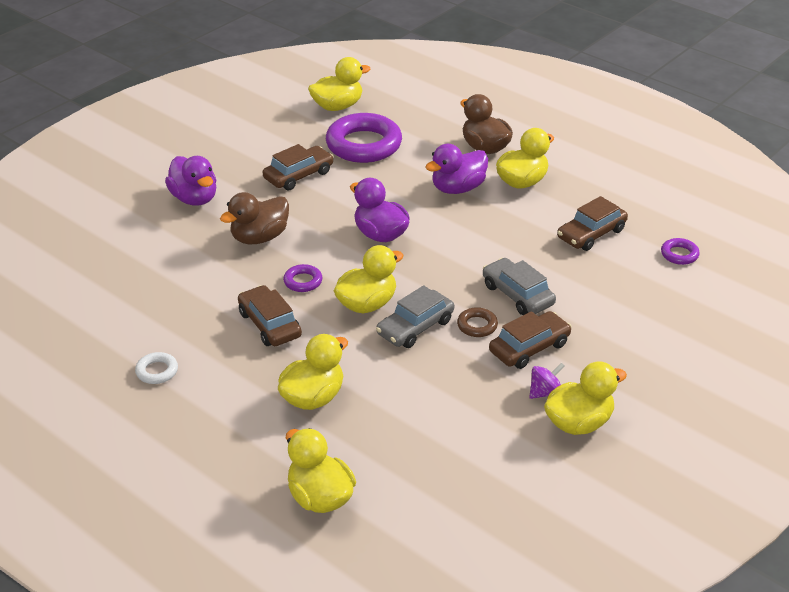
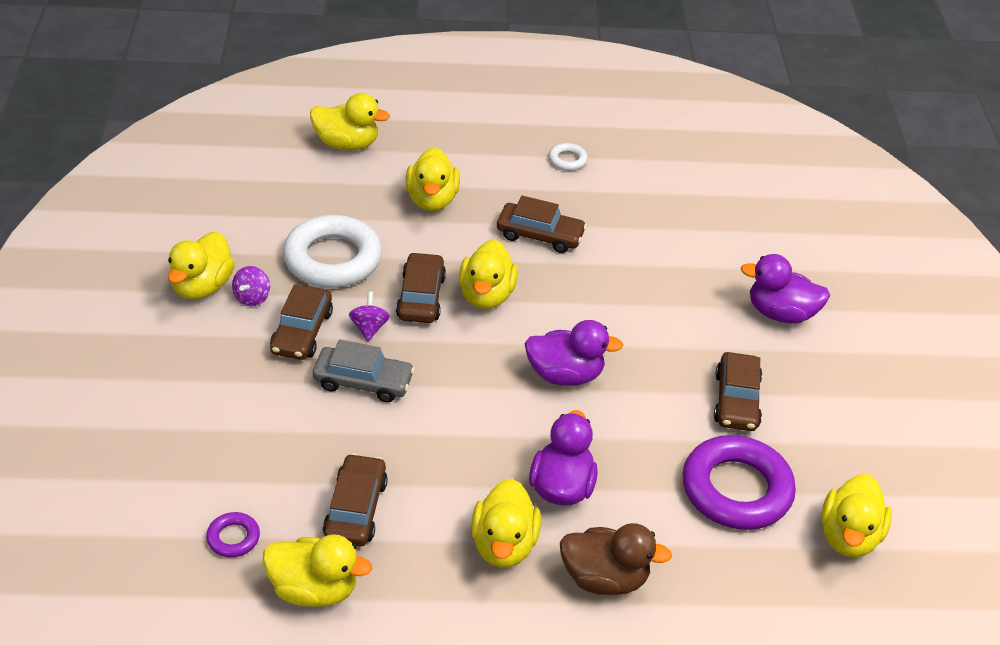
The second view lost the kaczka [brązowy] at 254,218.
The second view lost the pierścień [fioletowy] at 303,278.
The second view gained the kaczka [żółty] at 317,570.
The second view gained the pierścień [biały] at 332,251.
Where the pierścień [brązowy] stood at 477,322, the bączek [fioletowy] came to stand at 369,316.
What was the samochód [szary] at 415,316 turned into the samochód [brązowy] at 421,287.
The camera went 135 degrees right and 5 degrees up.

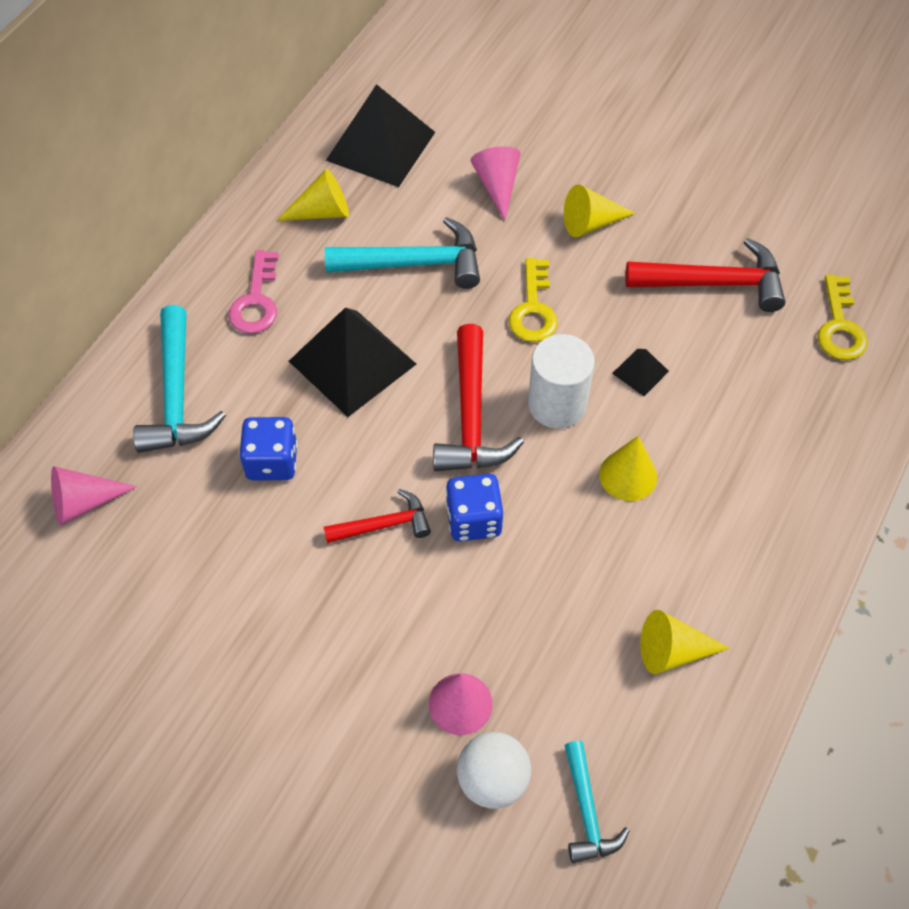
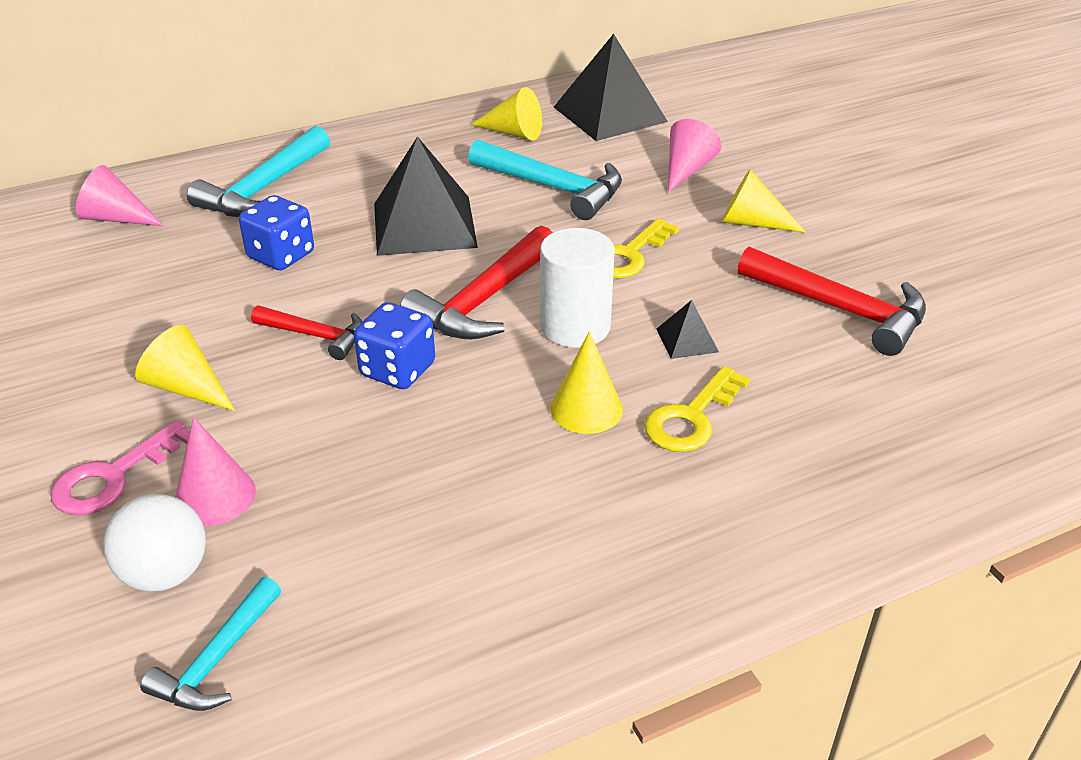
The klucz [różowy] ended up elsewhere, having gone from 253,292 to 120,467.
The stożek [żółty] ended up elsewhere, having gone from 685,642 to 185,368.
The klucz [żółty] ended up elsewhere, having gone from 843,317 to 697,409.
The camera went 35 degrees right and 20 degrees down.

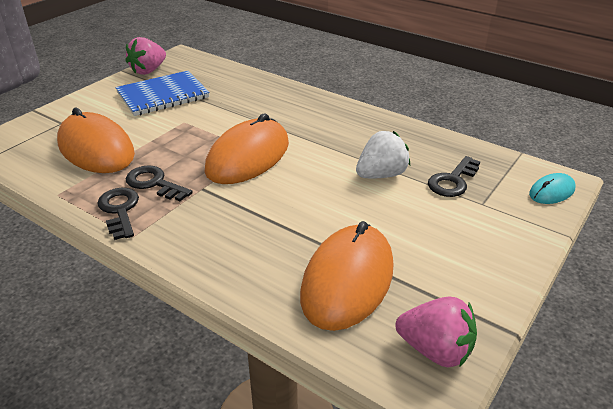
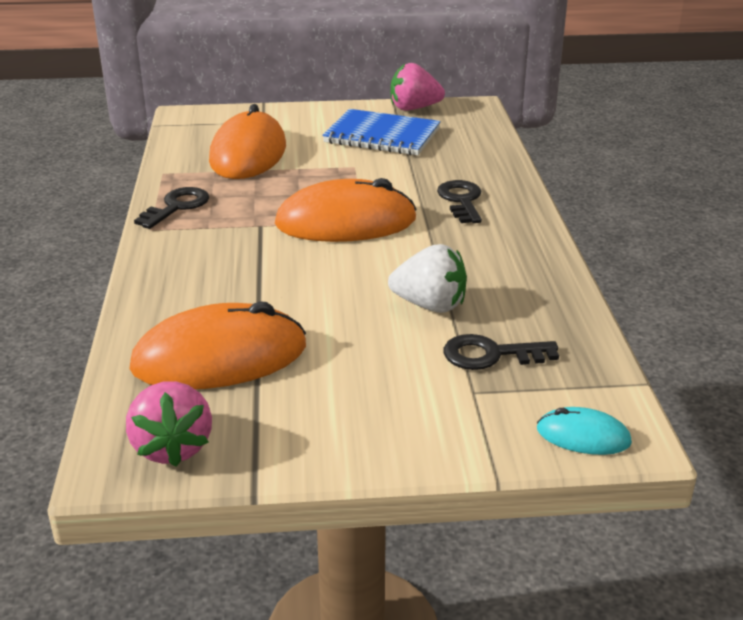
The klucz [czarny] ended up elsewhere, having gone from 159,183 to 459,201.
The camera went 50 degrees right and 5 degrees down.

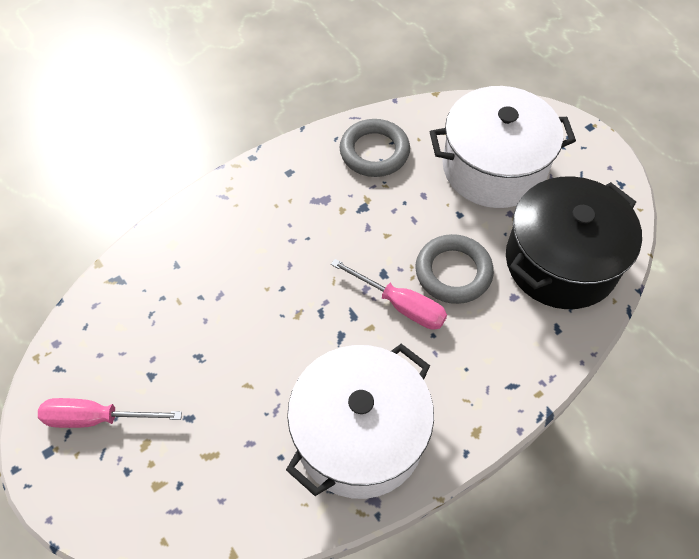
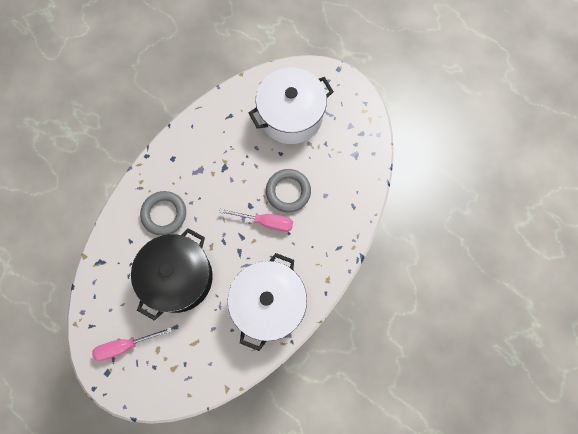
The pierścień [szary] ended up elsewhere, having gone from 374,148 to 163,213.
The garnek [czarny] ended up elsewhere, having gone from 574,242 to 172,274.
The camera went 20 degrees left and 15 degrees up.

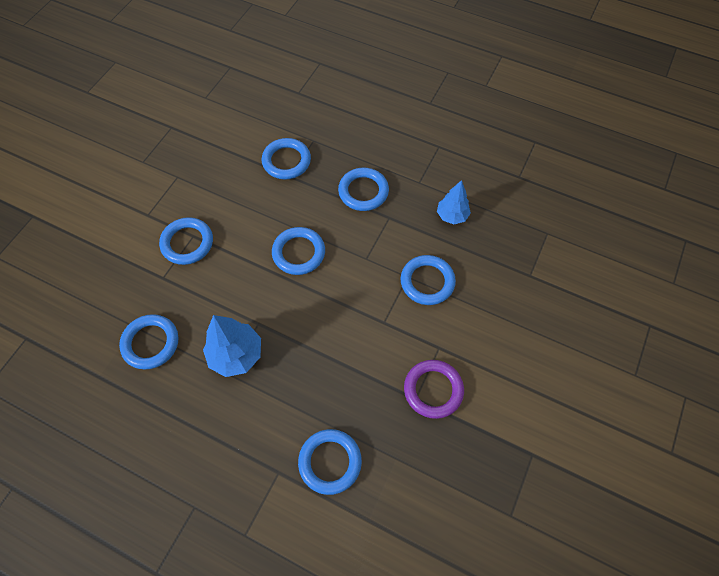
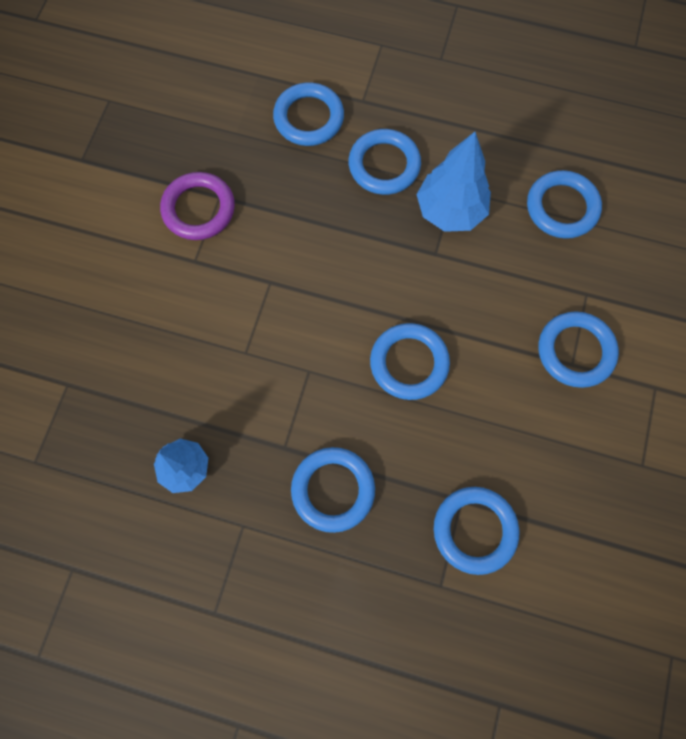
The pierścień [niebieski] ended up elsewhere, having gone from 428,280 to 385,162.
The camera went 170 degrees right and 10 degrees up.

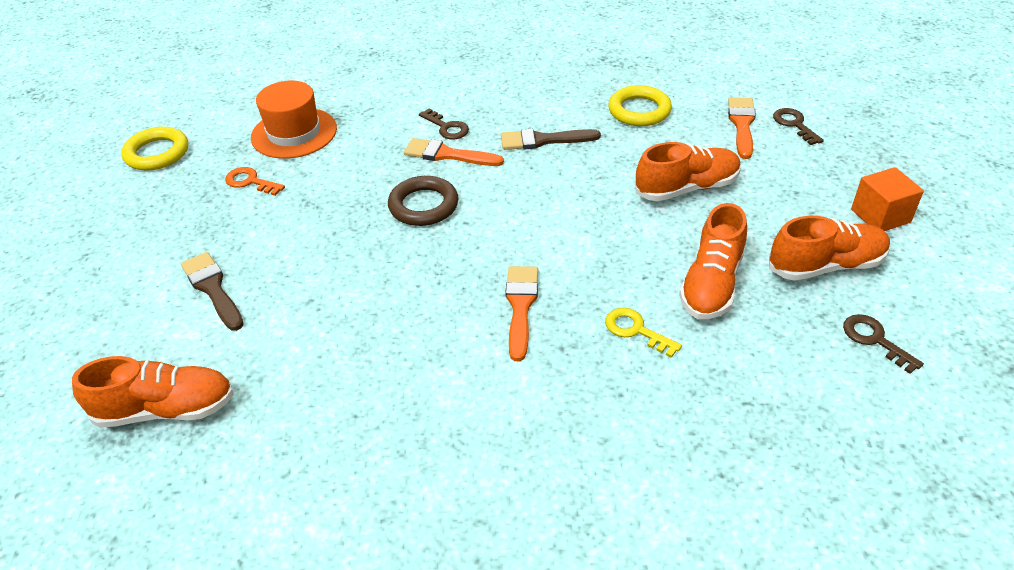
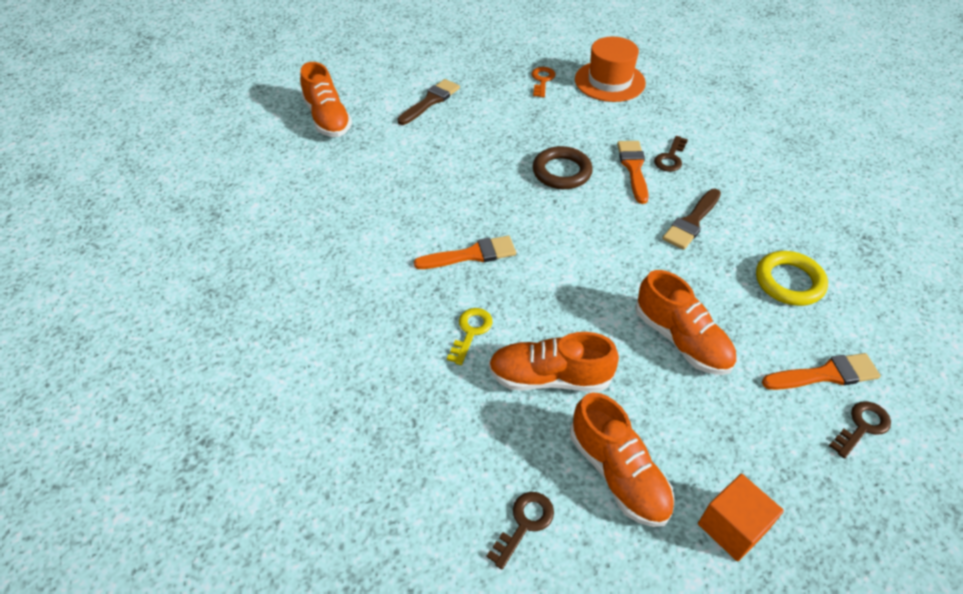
The second view lost the pierścień [żółty] at 154,148.
The pędzel [brązowy] at 551,139 ended up facing another way, 120 degrees counterclockwise from before.
The camera went 70 degrees right and 5 degrees up.

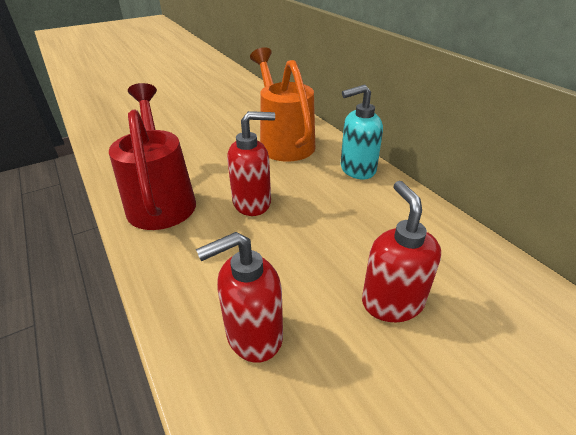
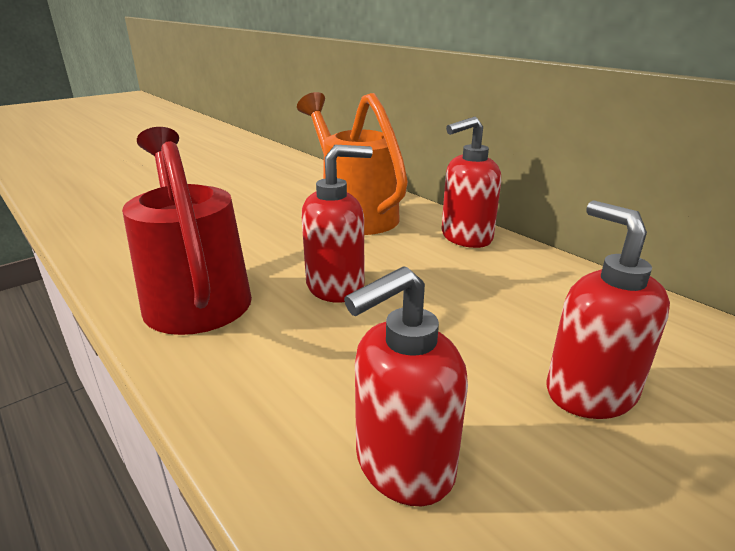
What was the dozownik mydła [turkusowy] at 361,132 turned into the dozownik mydła [czerwony] at 471,182.
The camera went 10 degrees left and 10 degrees down.

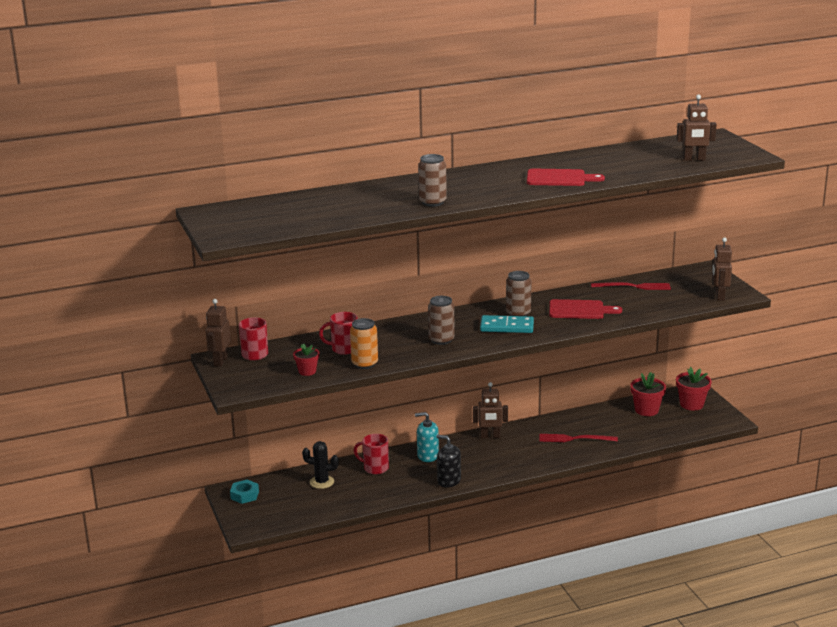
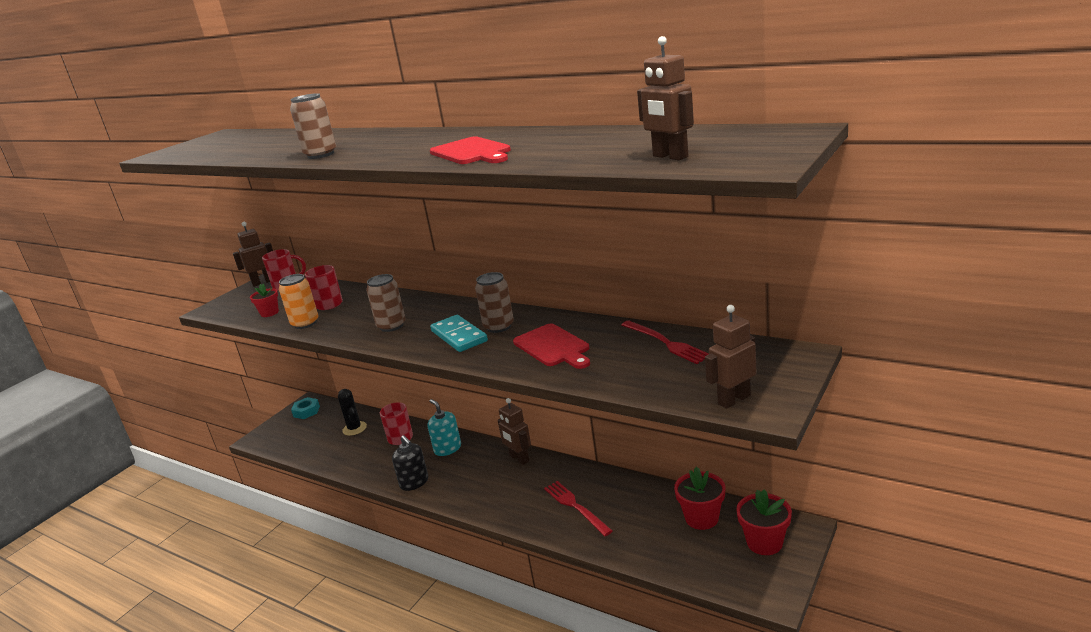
The dozownik mydła [czarny] at 449,461 ended up facing another way, 150 degrees clockwise from before.
The camera went 55 degrees right and 0 degrees up.

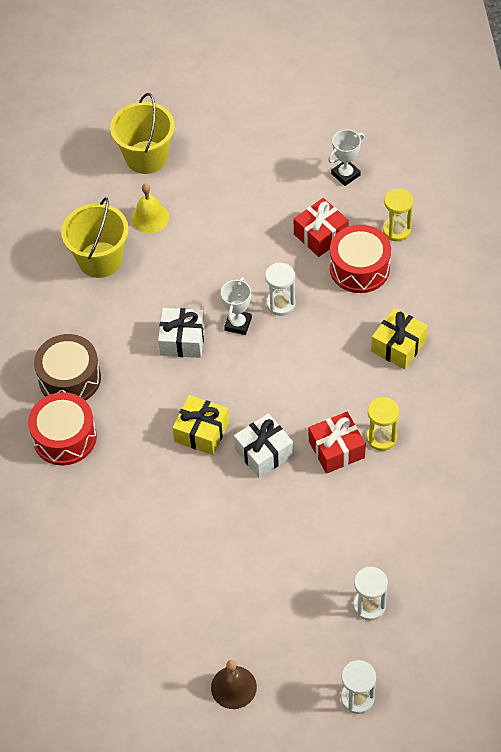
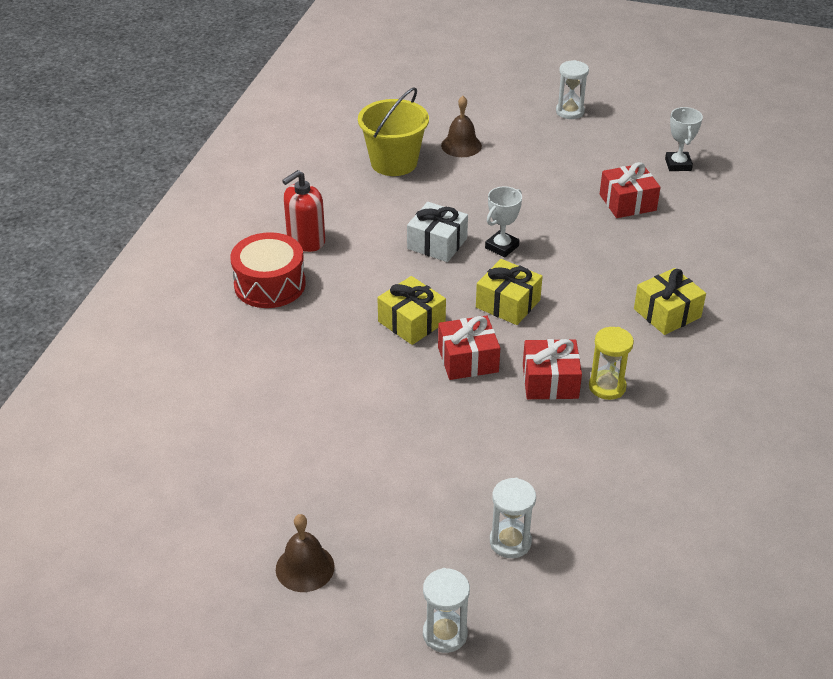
The second view lost the wiadro [żółty] at 142,133.
The second view lost the bęben [czerwony] at 360,259.
The second view lost the klepsydra [żółty] at 398,214.
The second view gained the prezent [żółty] at 509,292.
The klepsydra [biały] ended up elsewhere, having gone from 280,289 to 572,89.
Where the bęben [brązowy] stood at 67,367, the dozownik mydła [czerwony] came to stand at 303,211.
What was the dzwonek [żółty] at 150,208 turned into the dzwonek [brązowy] at 461,126.
What was the prezent [biały] at 263,445 turned into the prezent [czerwony] at 469,348.
The puchar [biały] at 346,158 ended up facing another way, 75 degrees counterclockwise from before.
The camera went 20 degrees right and 15 degrees down.

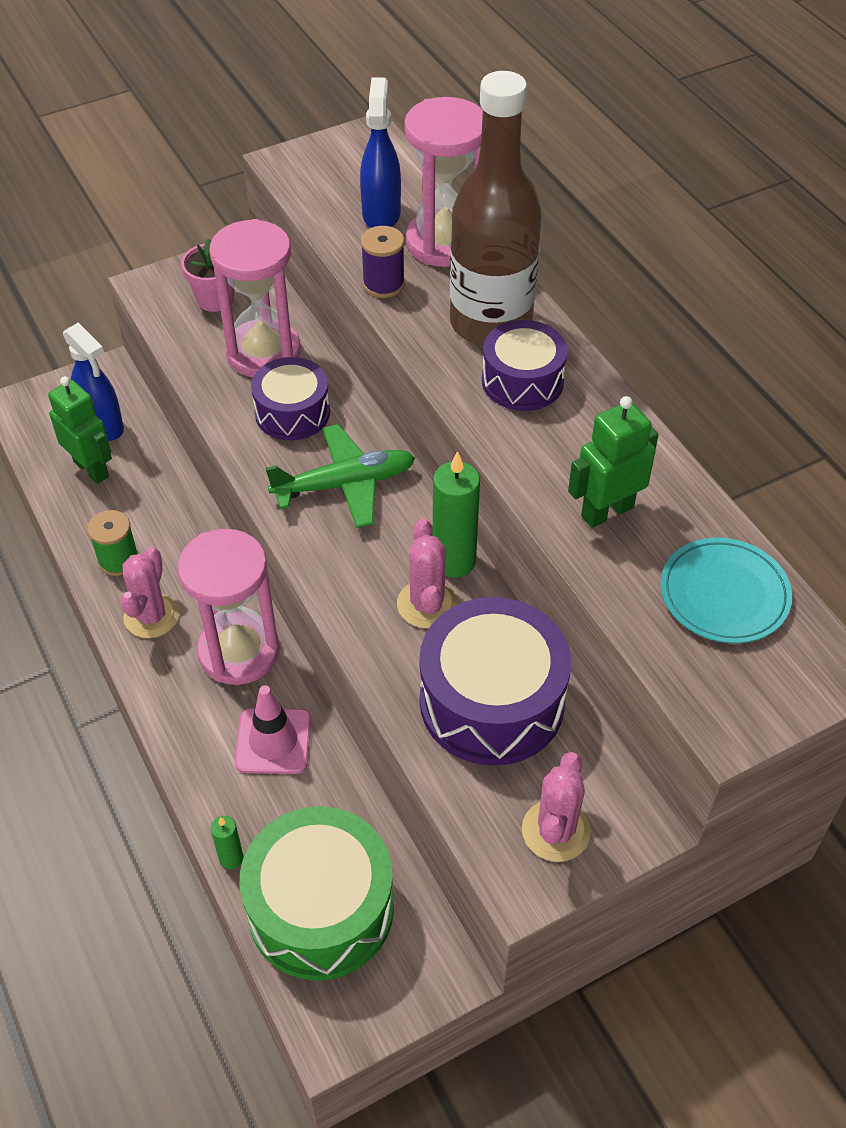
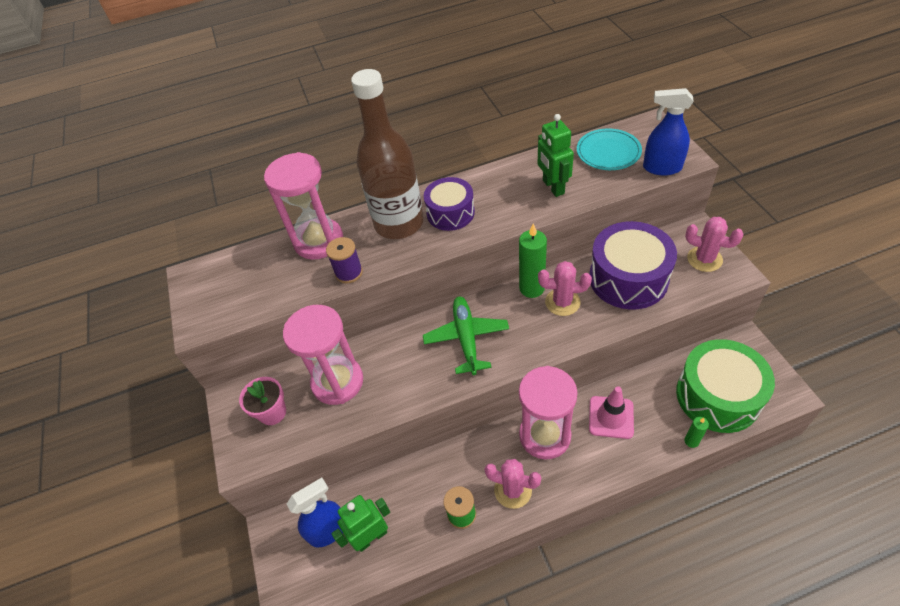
The second view lost the bęben [fioletowy] at 290,398.
The spryskiwacz [niebieski] ended up elsewhere, having gone from 380,152 to 668,131.
The camera went 75 degrees left and 0 degrees up.

